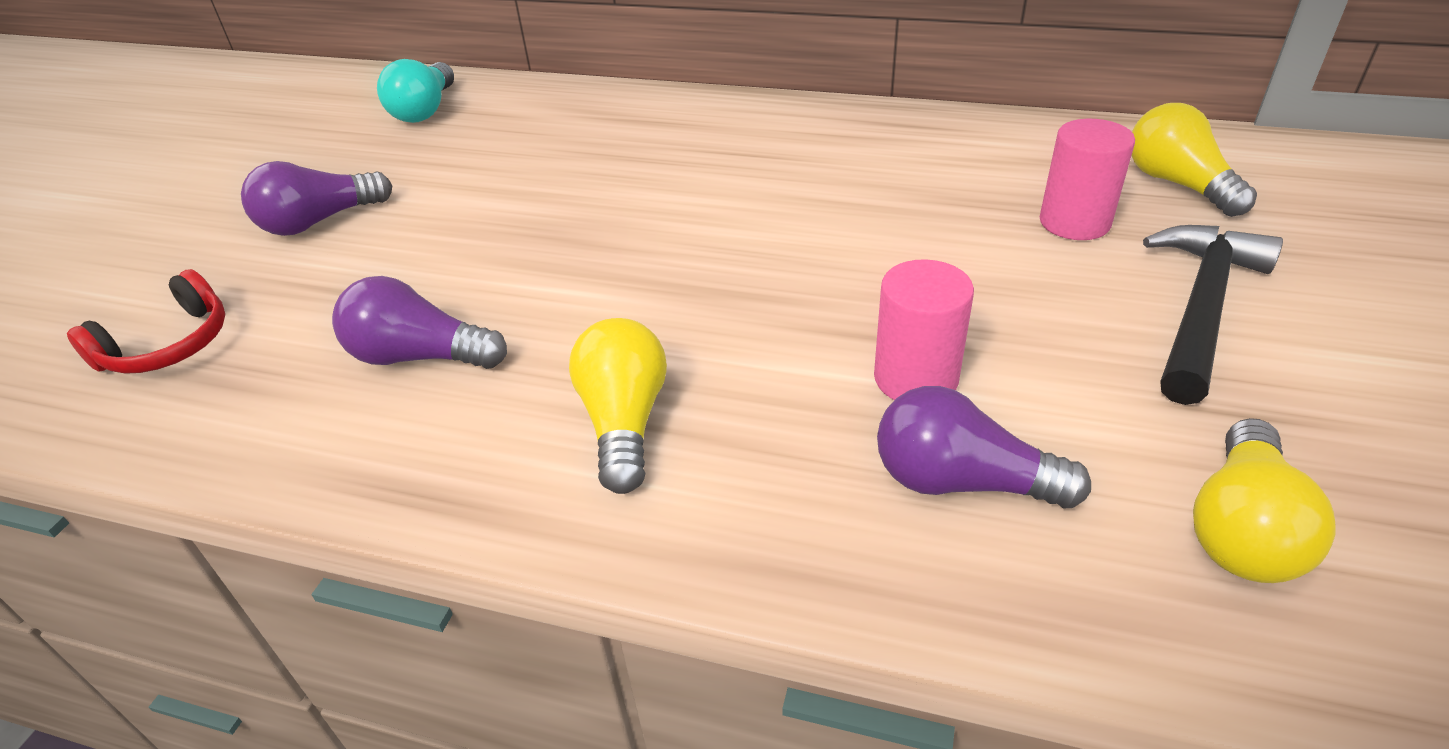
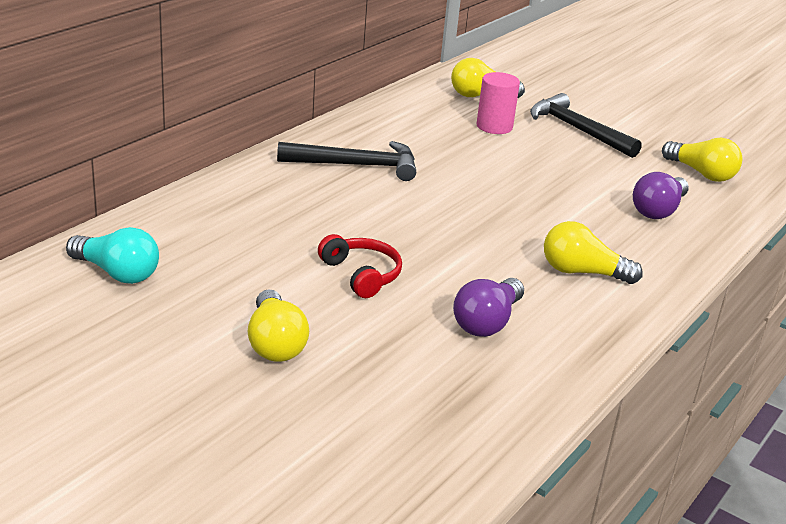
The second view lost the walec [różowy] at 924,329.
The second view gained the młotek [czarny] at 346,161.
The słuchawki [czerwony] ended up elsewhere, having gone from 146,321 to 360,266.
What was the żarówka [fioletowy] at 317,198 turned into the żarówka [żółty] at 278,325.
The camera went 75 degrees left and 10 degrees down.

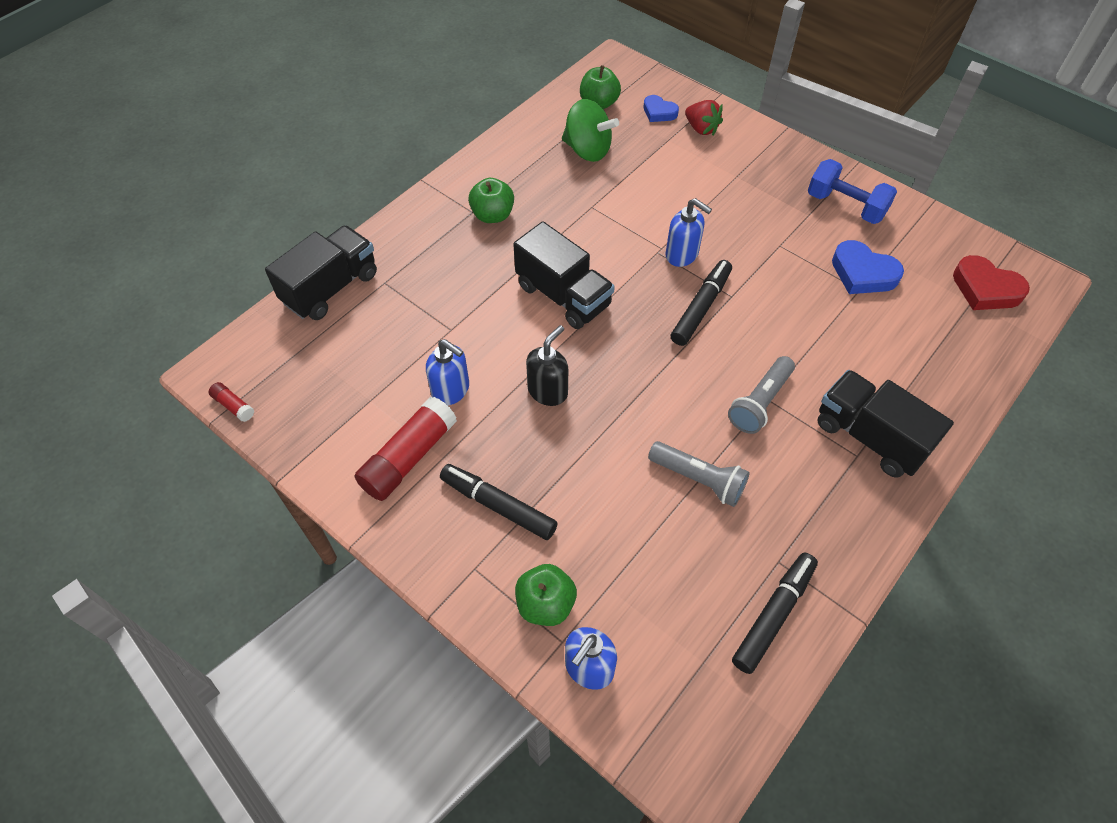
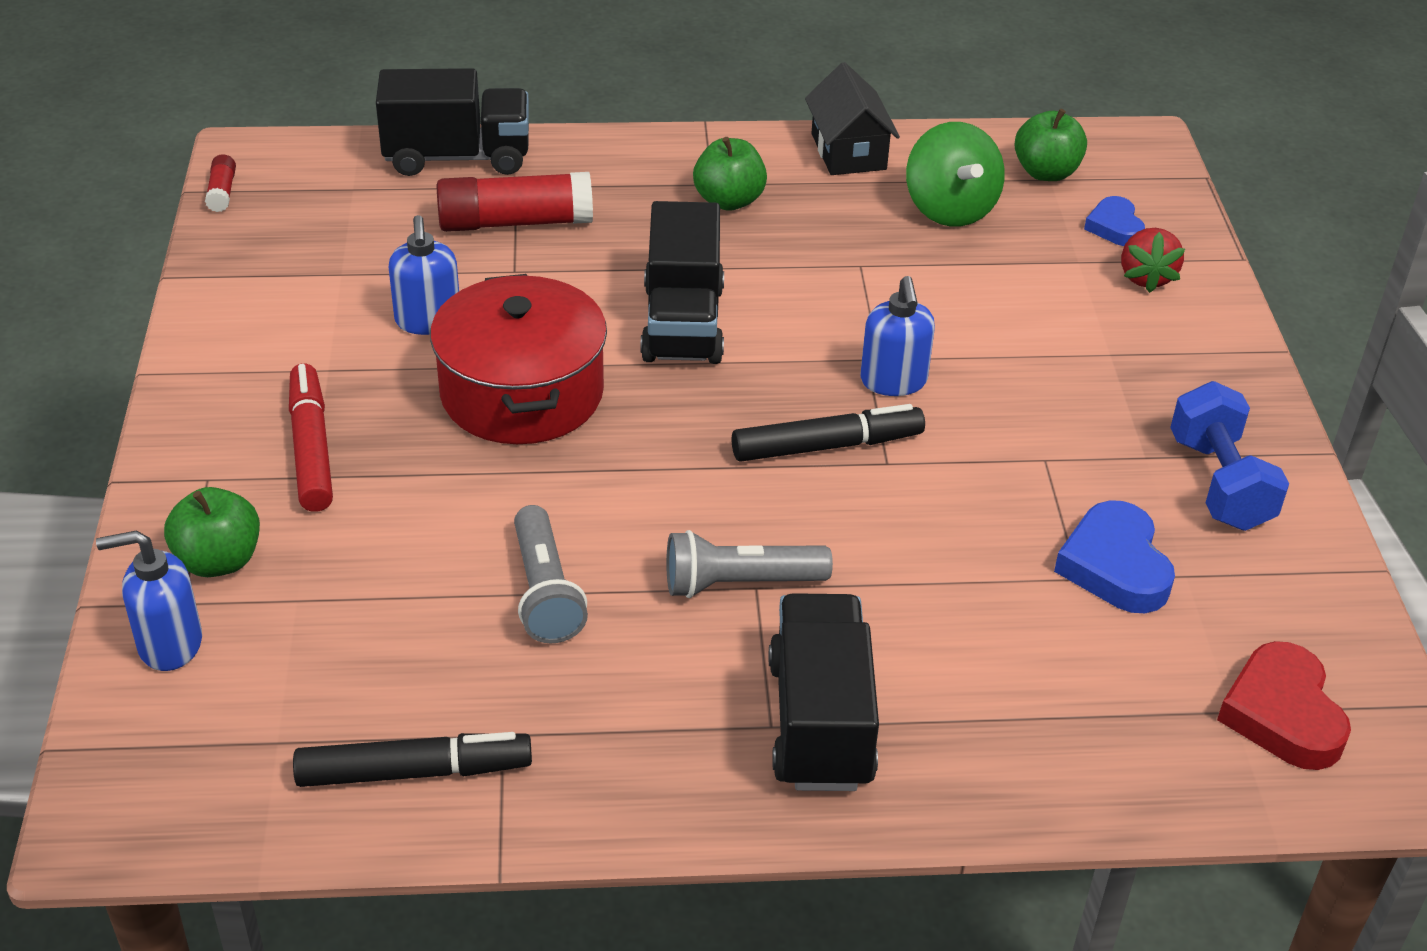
The second view gained the domek [czarny] at 852,118.
The klej w sztyfcie [czerwony] ended up elsewhere, having gone from 405,448 to 514,202.
Where the dozownik mydła [czarny] stood at 547,365, the garnek [czerwony] came to stand at 518,359.
What was the flamaster [czarny] at 499,502 turned into the flamaster [czerwony] at 311,437.
The camera went 45 degrees right and 15 degrees down.

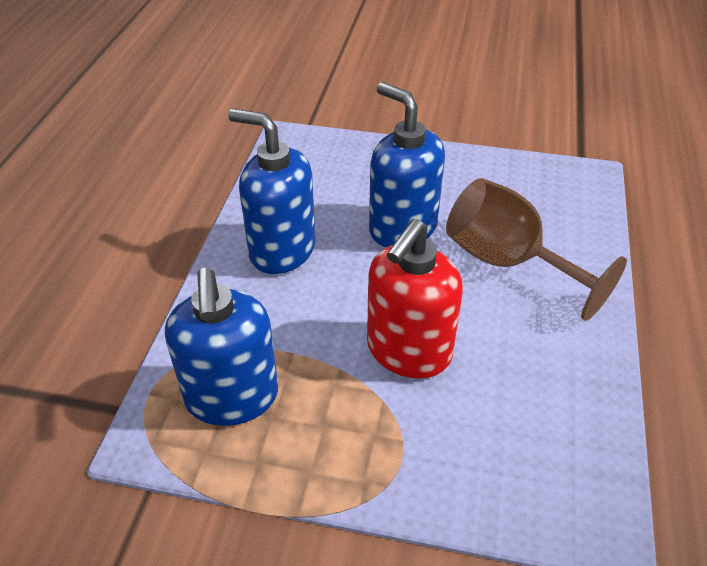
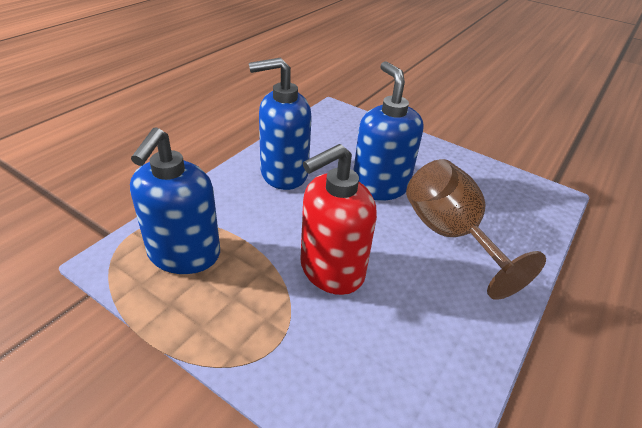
The dozownik mydła [niebieski] at 272,191 ended up facing another way, 60 degrees counterclockwise from before.
The camera went 20 degrees right and 5 degrees down.

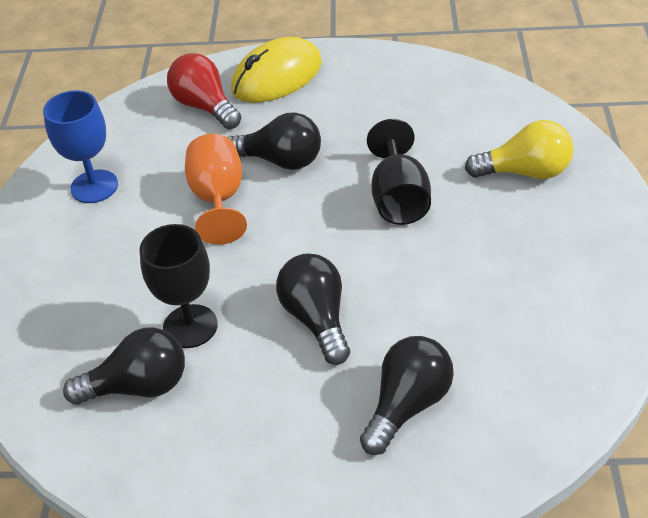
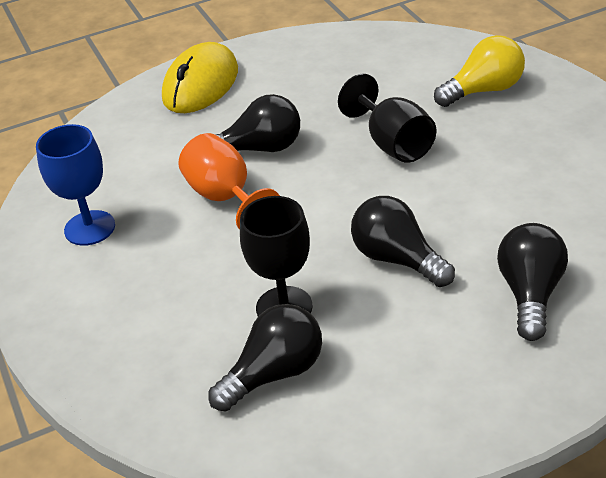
The second view lost the żarówka [czerwony] at 204,91.
The camera went 25 degrees left and 5 degrees down.

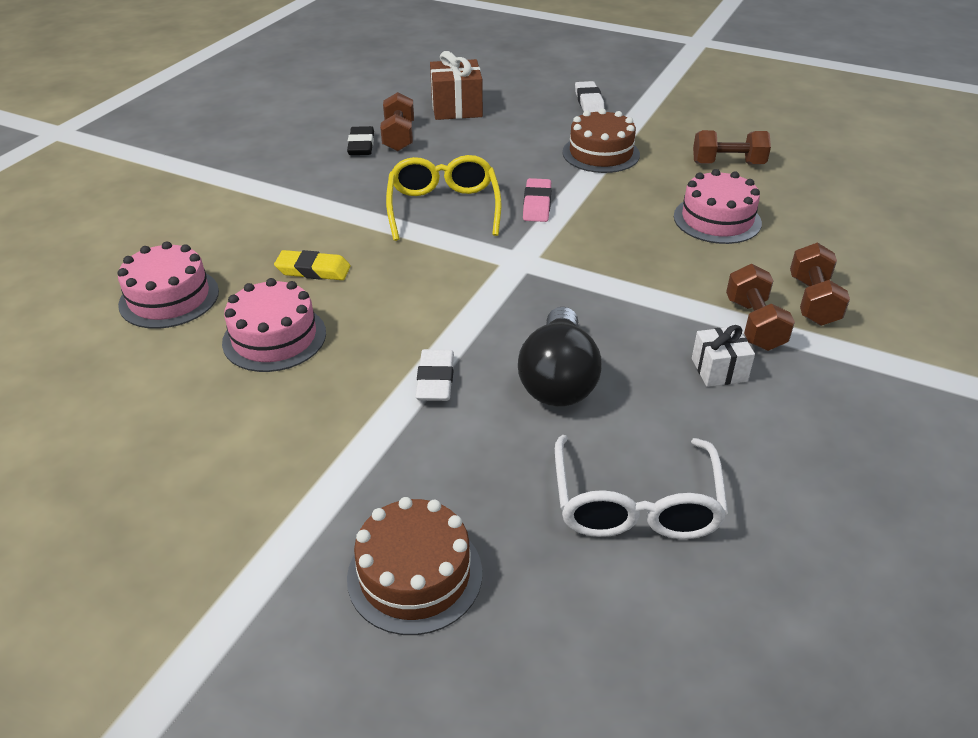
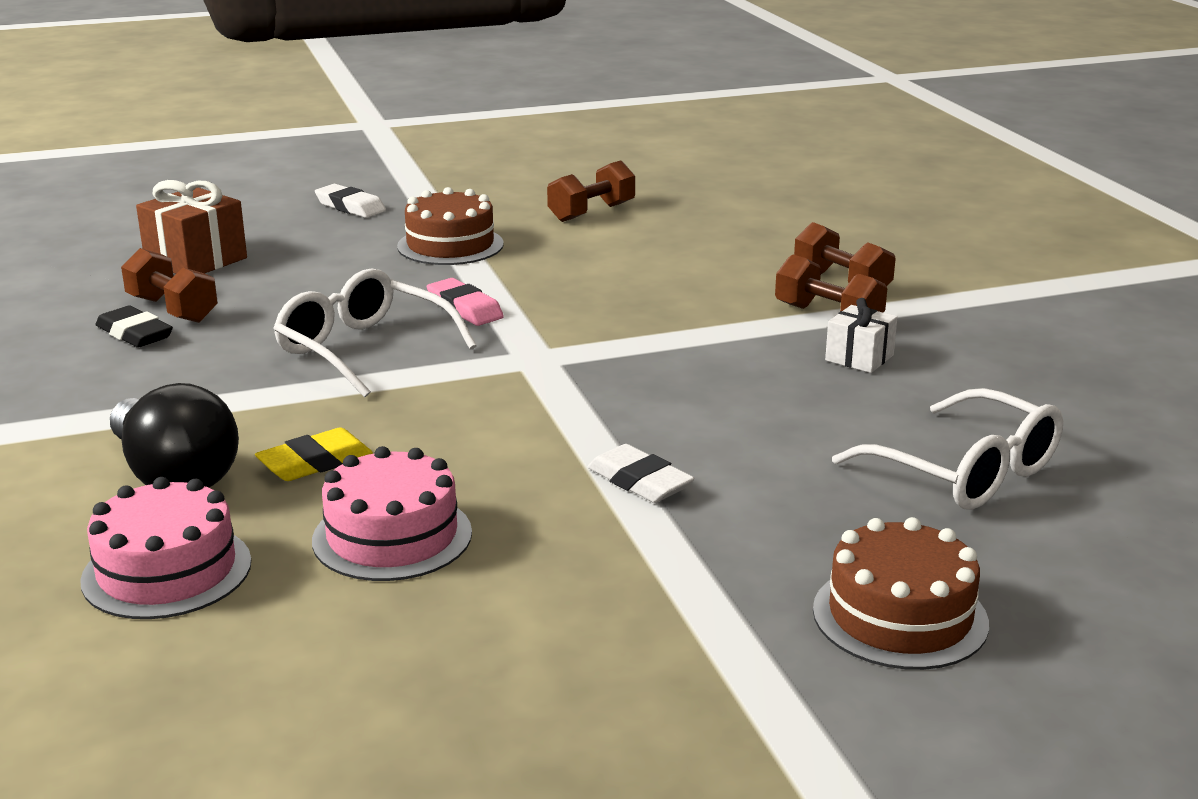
The second view lost the tort [różowy] at 718,206.
The żarówka [czarny] ended up elsewhere, having gone from 560,357 to 174,435.
What was the okulary [żółty] at 443,198 turned into the okulary [biały] at 374,333.
The camera went 45 degrees left and 15 degrees down.

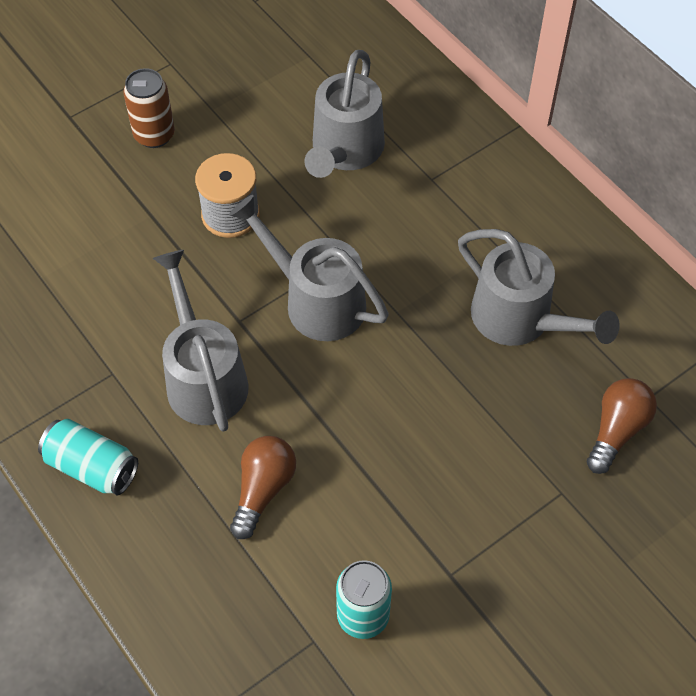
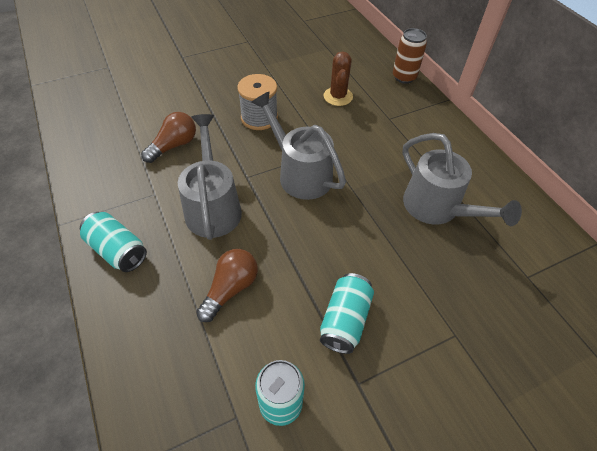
The second view gained the puszka [turkusowy] at 347,313.
The puszka [brązowy] ended up elsewhere, having gone from 149,108 to 410,56.
The żarówka [brązowy] ended up elsewhere, having gone from 622,426 to 168,137.
Where the konewka [szary] stood at 345,114, the kaktus [brązowy] came to stand at 338,78.
The camera went 10 degrees right and 5 degrees down.

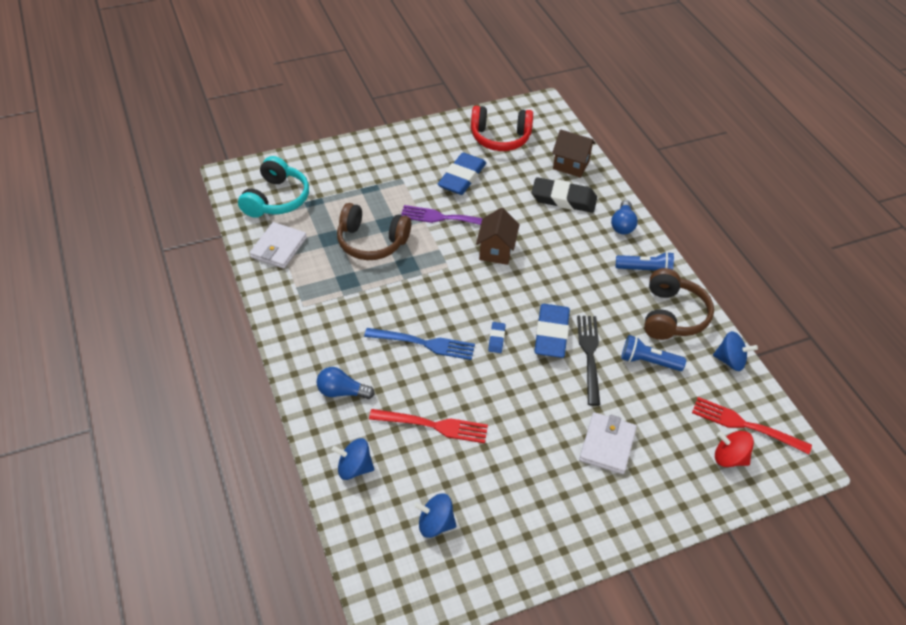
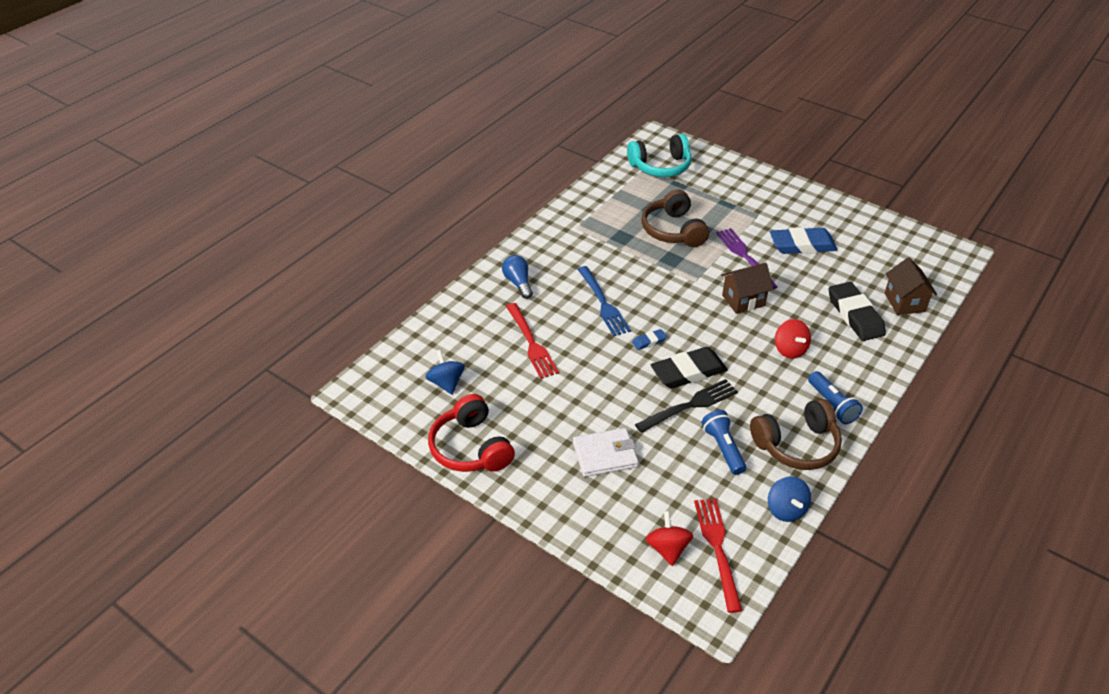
The second view lost the portfel [biały] at 278,245.
The second view lost the bączek [niebieski] at 353,459.
The second view lost the żarówka [niebieski] at 624,217.
The second view gained the bączek [czerwony] at 793,339.
The słuchawki [czerwony] ended up elsewhere, having gone from 502,128 to 471,433.
What was the gumka do mazania [niebieski] at 552,331 turned into the gumka do mazania [czarny] at 689,368.
The camera went 60 degrees right and 5 degrees down.

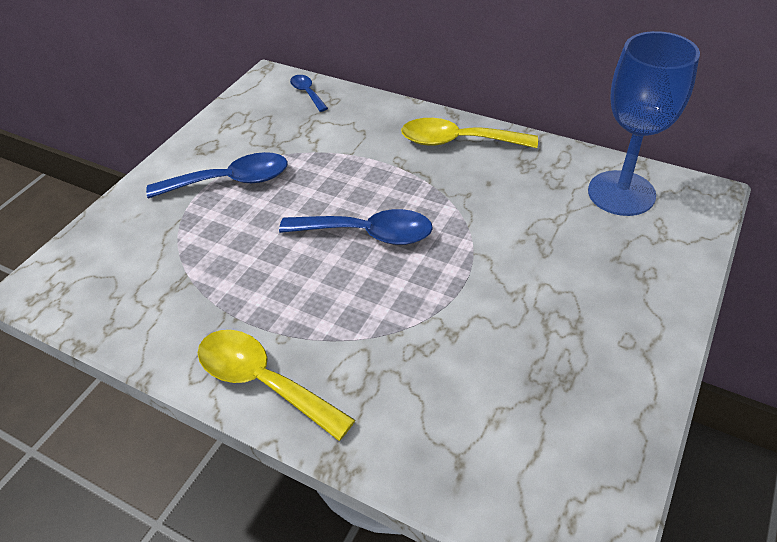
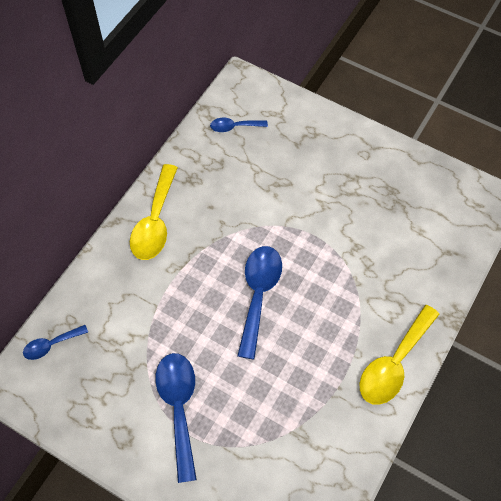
Where the kielich [niebieski] stood at 644,123, the łyżka [niebieski] came to stand at 239,125.
The camera went 90 degrees left and 15 degrees up.

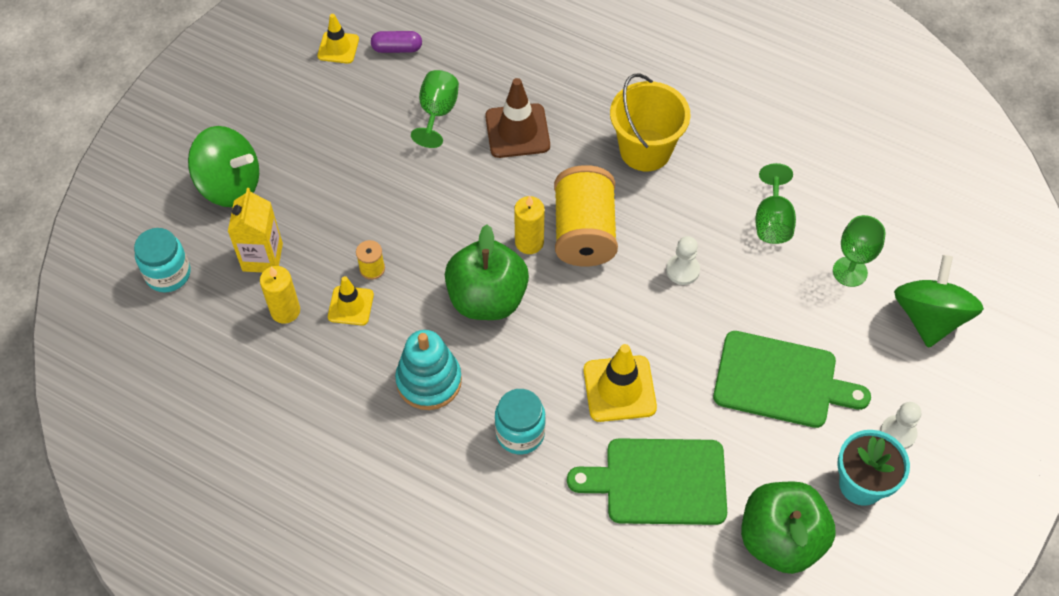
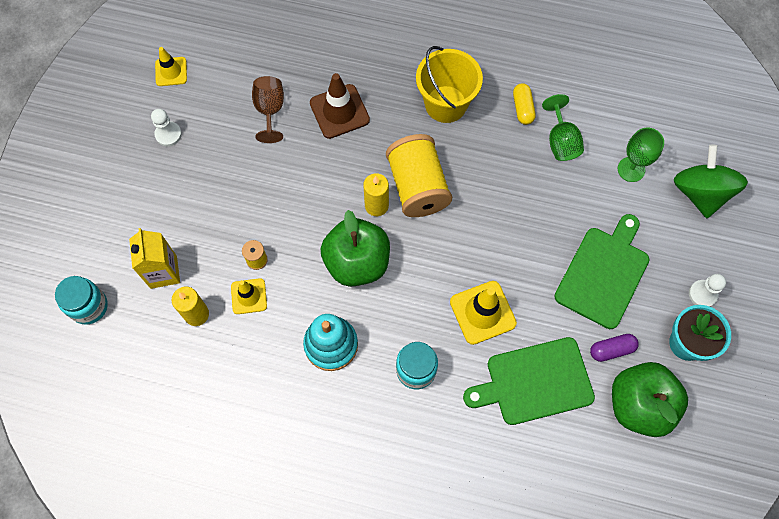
The second view lost the bączek [zielony] at 223,166.
The second view gained the kapsułka [żółty] at 524,104.
The kapsułka [fioletowy] ended up elsewhere, having gone from 396,42 to 614,348.
The pionek [biały] ended up elsewhere, having gone from 683,260 to 166,127.
What was the kielich [zielony] at 435,109 turned into the kielich [brązowy] at 268,109.
The deska do krojenia [zielony] at 792,379 ended up facing another way, 60 degrees counterclockwise from before.
The camera went 15 degrees left and 10 degrees up.

